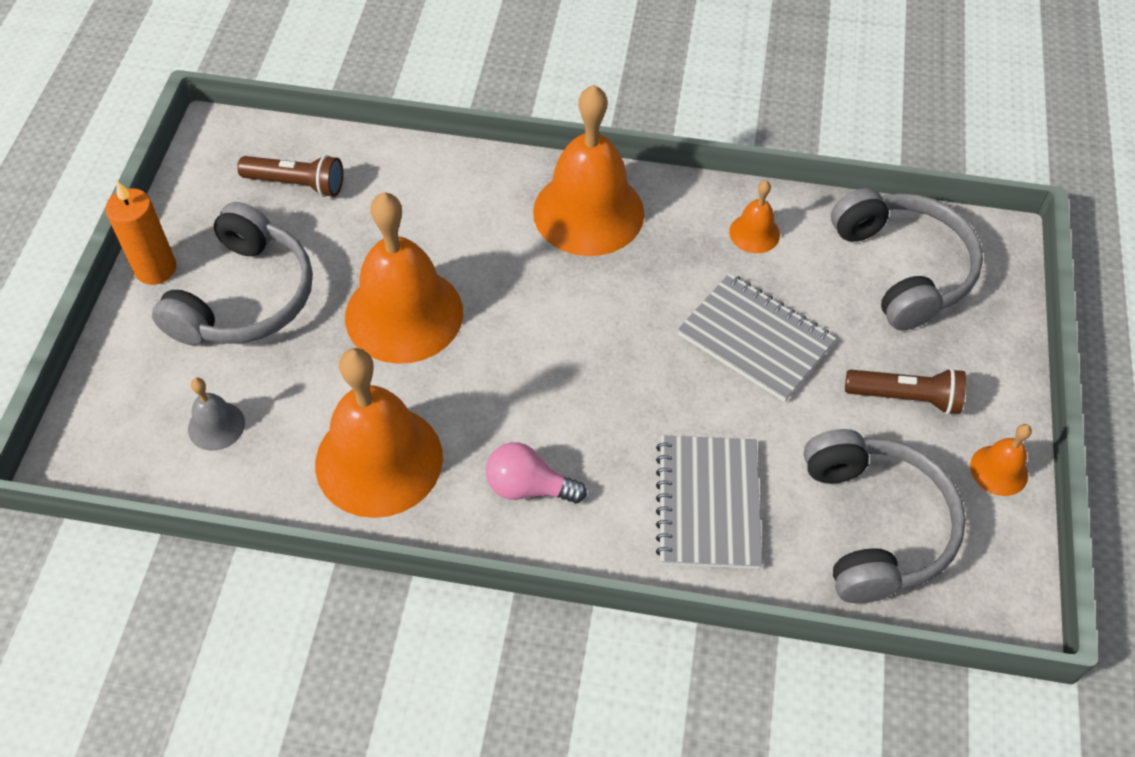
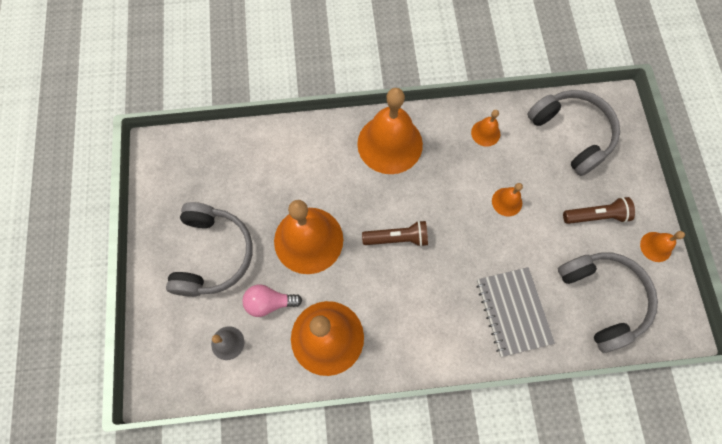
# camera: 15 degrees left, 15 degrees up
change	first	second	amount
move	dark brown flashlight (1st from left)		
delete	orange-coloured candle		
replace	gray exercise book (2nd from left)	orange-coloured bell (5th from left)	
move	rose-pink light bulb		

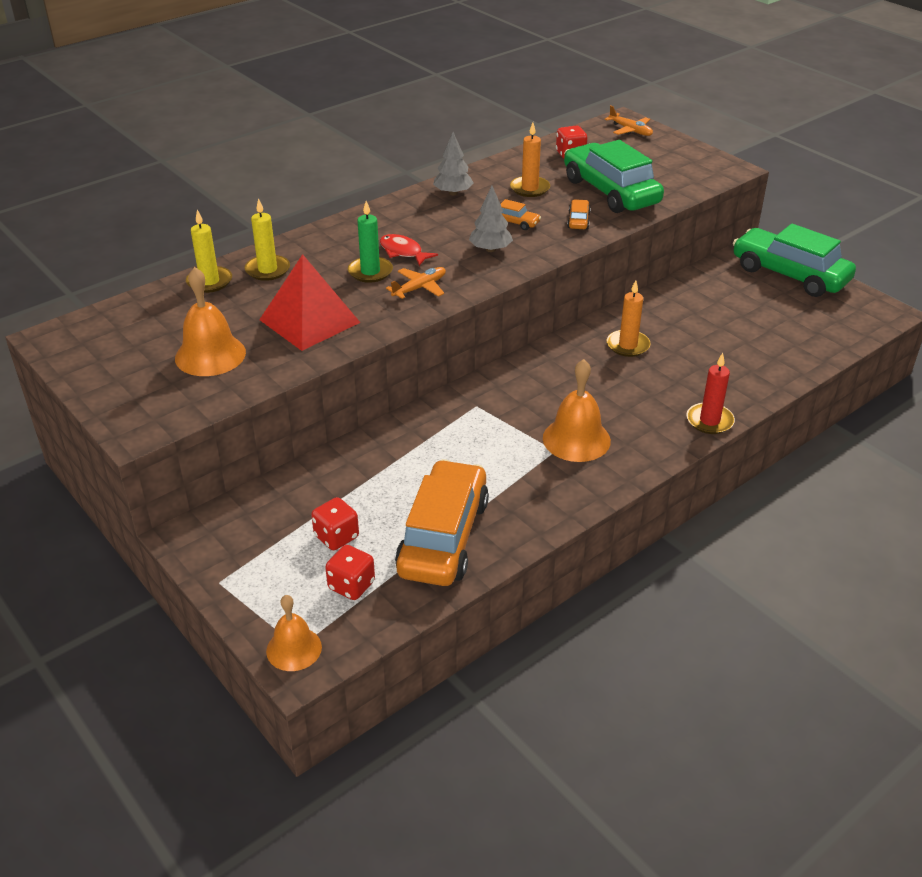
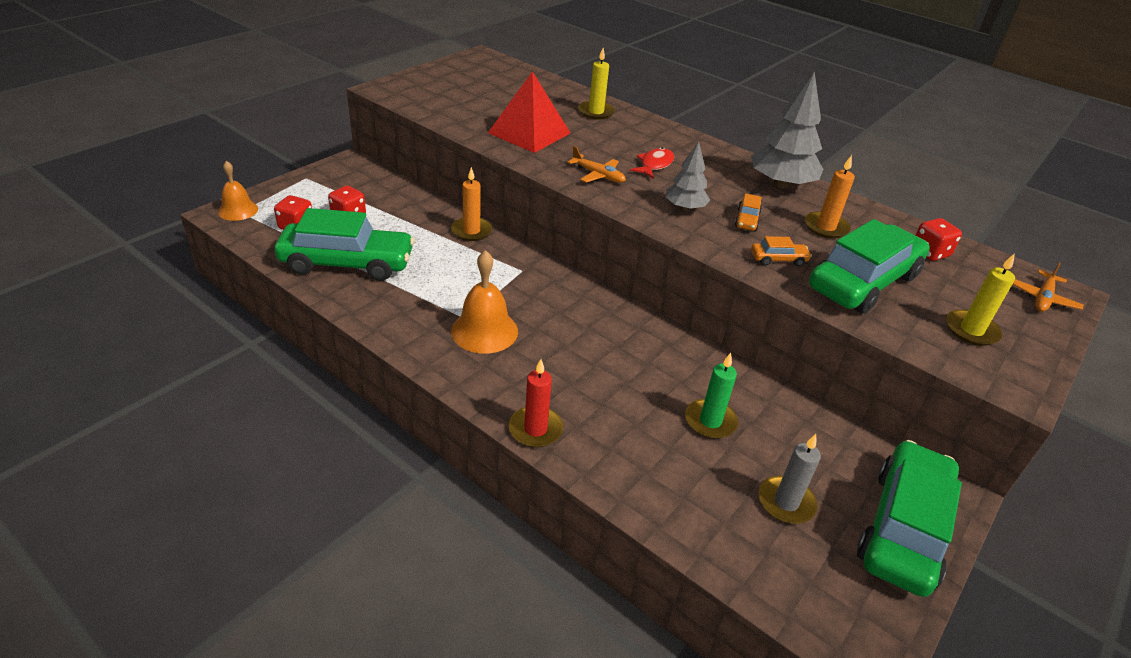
# camera: 75 degrees right, 0 degrees up
change	first	second	amount
resize	gray tree (1st from left in the first image)	gray tree (2nd from left)	x1.70
move	green candle		
move	bright yellow candle (1st from left in the first image)	bright yellow candle (2nd from left)	
delete	orange-coloured bell (1st from left)		
move	orange-coloured candle (2nd from left in the first image)	orange-coloured candle (1st from left)	
recolor	orange-coloured automobile (1st from left)	green automobile (1st from left)	
insert		gray candle	

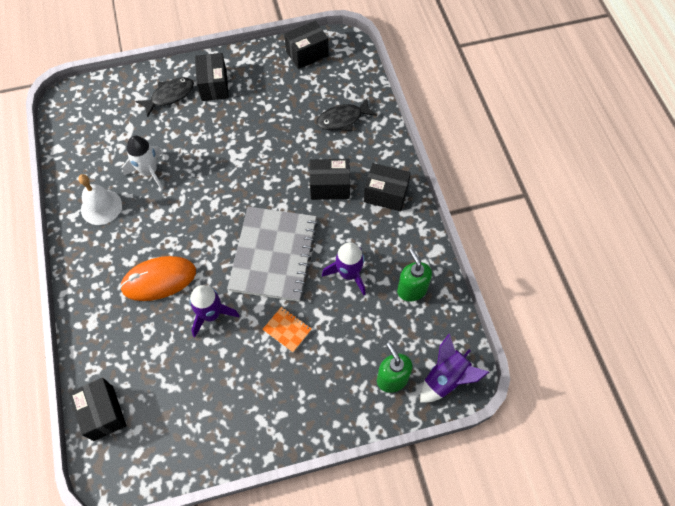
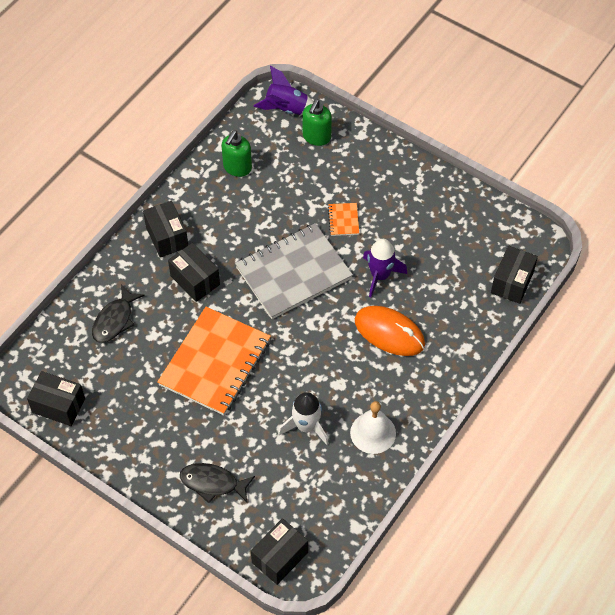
# camera: 130 degrees left, 5 degrees down
change	first	second	amount
move	jet-black package (2nd from left in the first image)	jet-black package (4th from left)	
rotate	jet-black fish (2nd from left in the first image)	jet-black fish (1st from left)	90 degrees clockwise
delete	violet rocket (2nd from left)		
insert		orange-coloured exercise book (1st from left)	

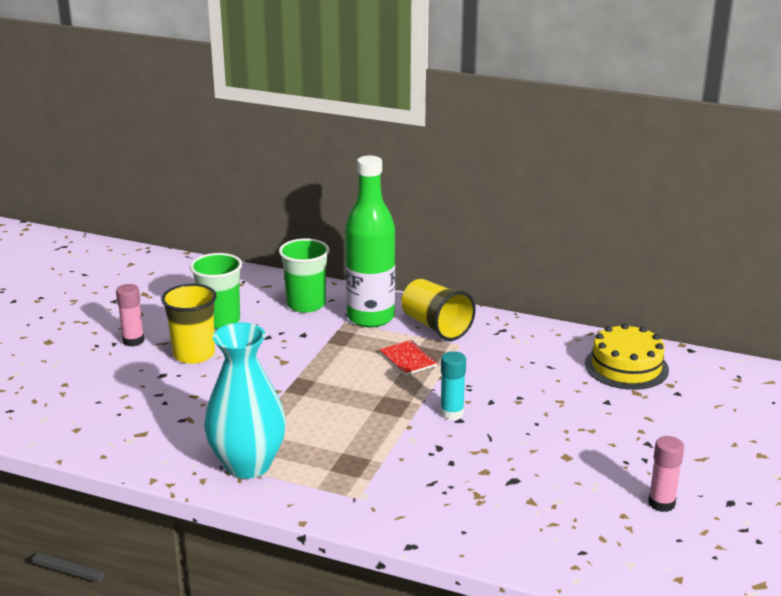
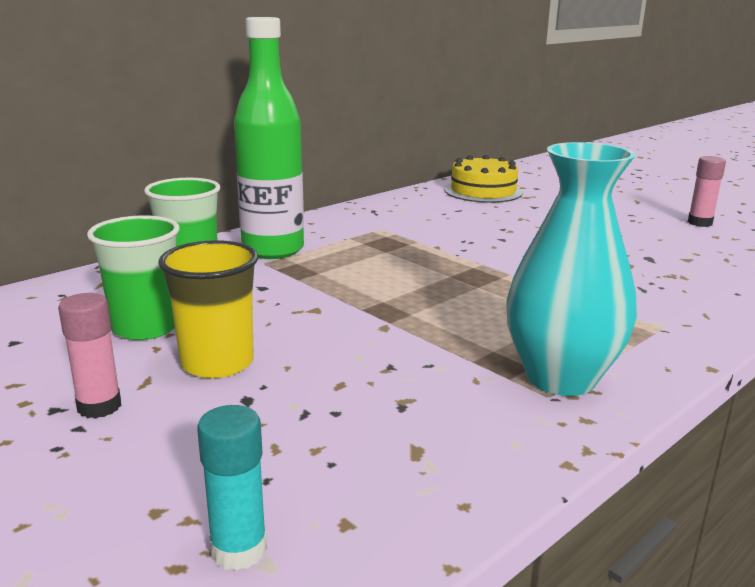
# camera: 65 degrees left, 5 degrees down
change	first	second	amount
delete	bright yellow tumbler (2nd from left)		
delete	crimson exercise book		
move	aqua glue		

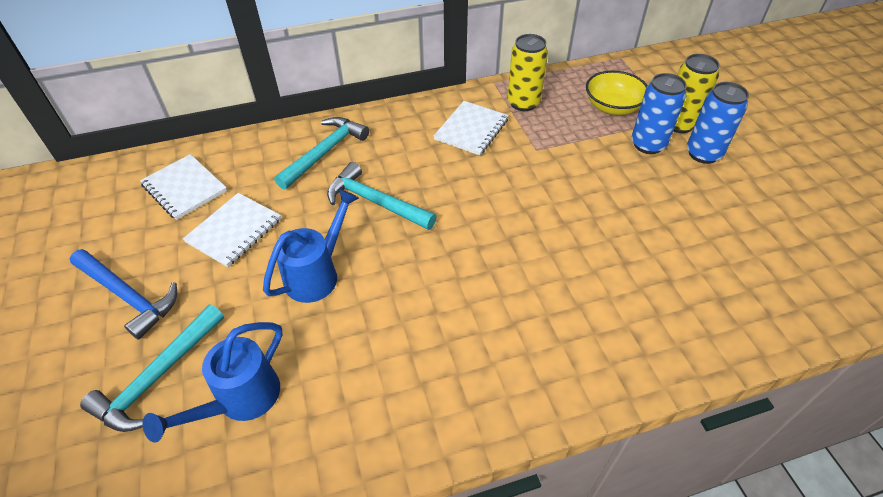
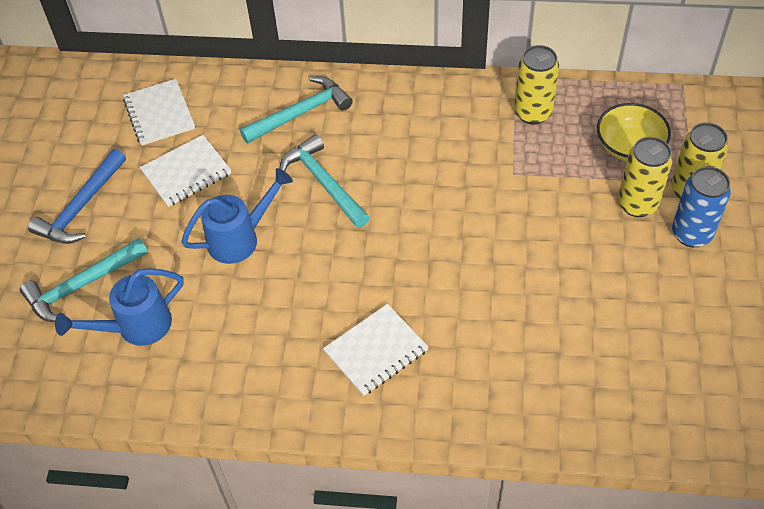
# camera: 25 degrees right, 5 degrees up
change	first	second	amount
recolor	blue can (1st from left)	bright yellow can (2nd from left)	
move	snow-white exercise book (3rd from left)		
rotate	blue carpenter's hammer		60 degrees clockwise

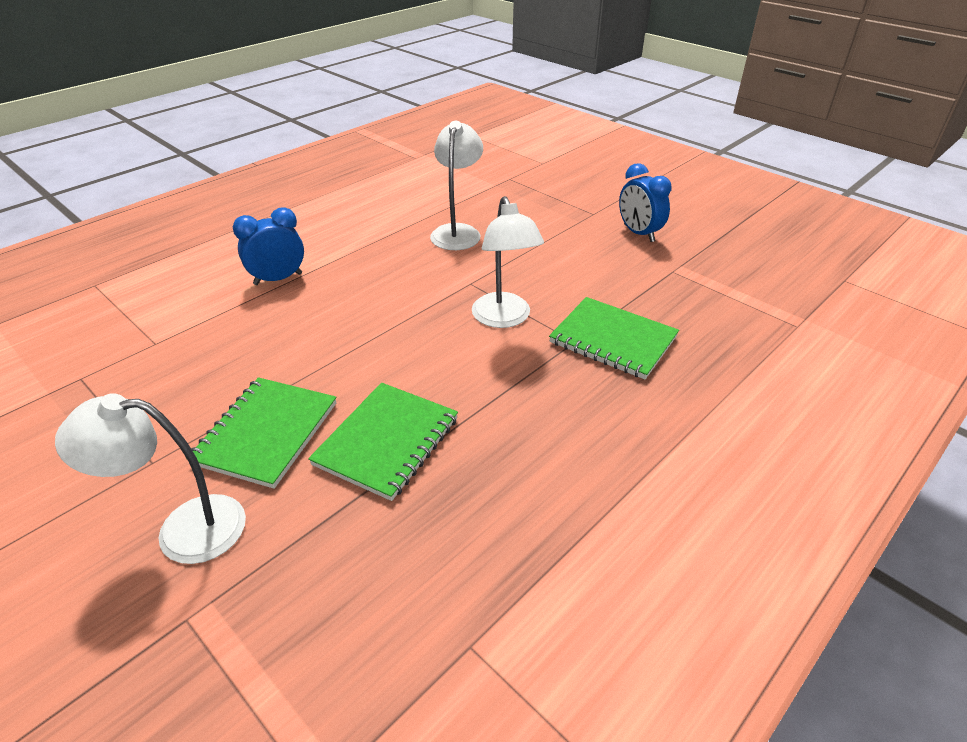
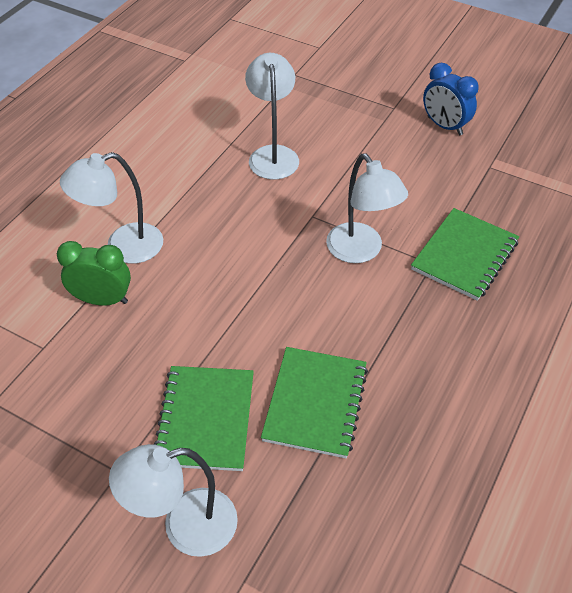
# camera: 15 degrees left, 10 degrees up
change	first	second	amount
replace	blue bedside clock (1st from left)	snow-white lamp (1st from left)	
rotate	green exercise book (3rd from left)		75 degrees counterclockwise
insert		green bedside clock	

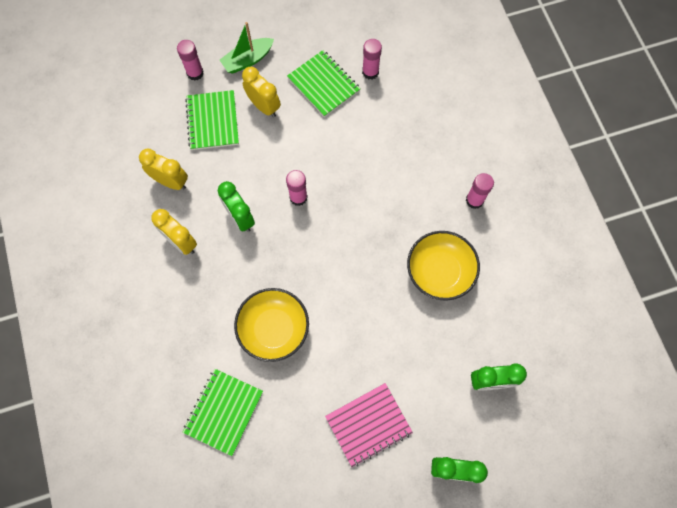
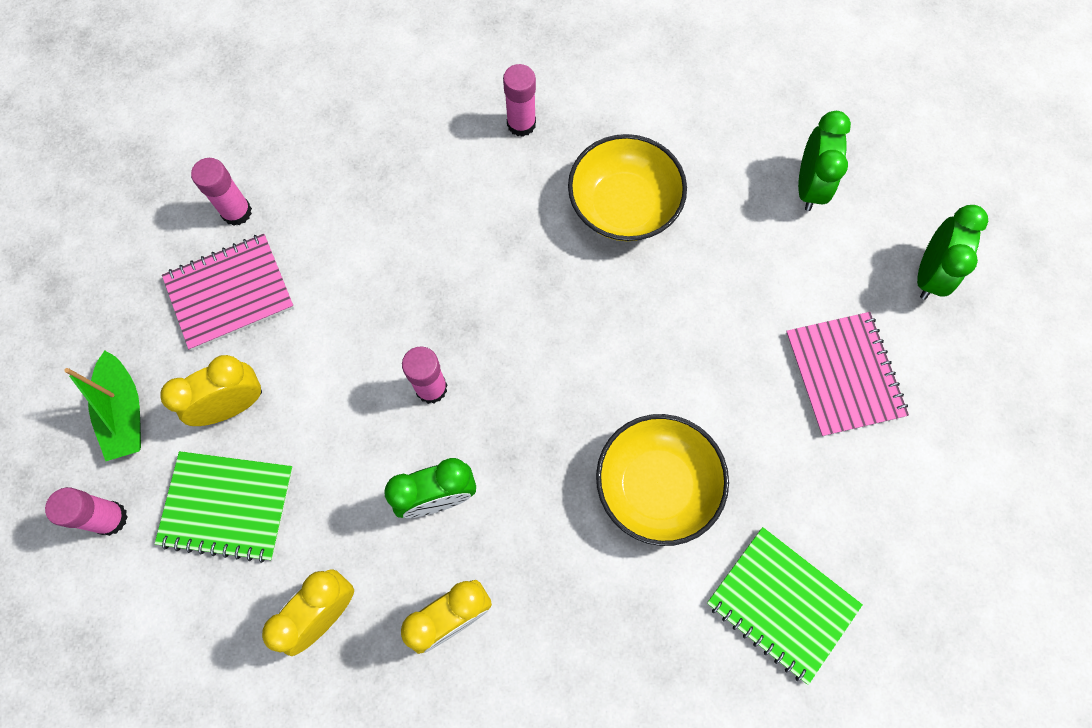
# camera: 75 degrees left, 0 degrees up
change	first	second	amount
recolor	green exercise book (3rd from left)	rose-pink exercise book (1st from left)	

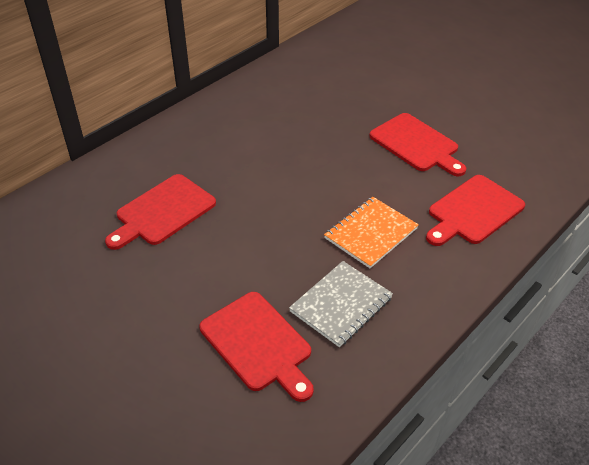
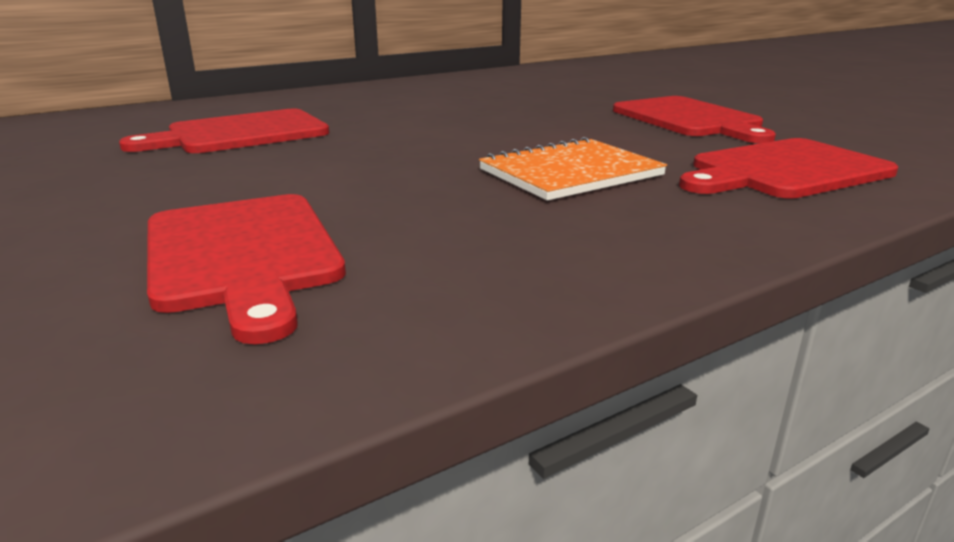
# camera: 15 degrees right, 20 degrees down
change	first	second	amount
delete	gray exercise book		

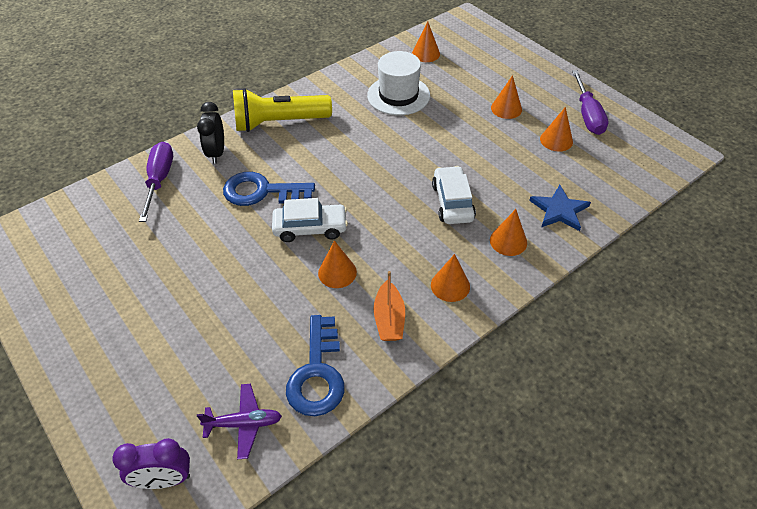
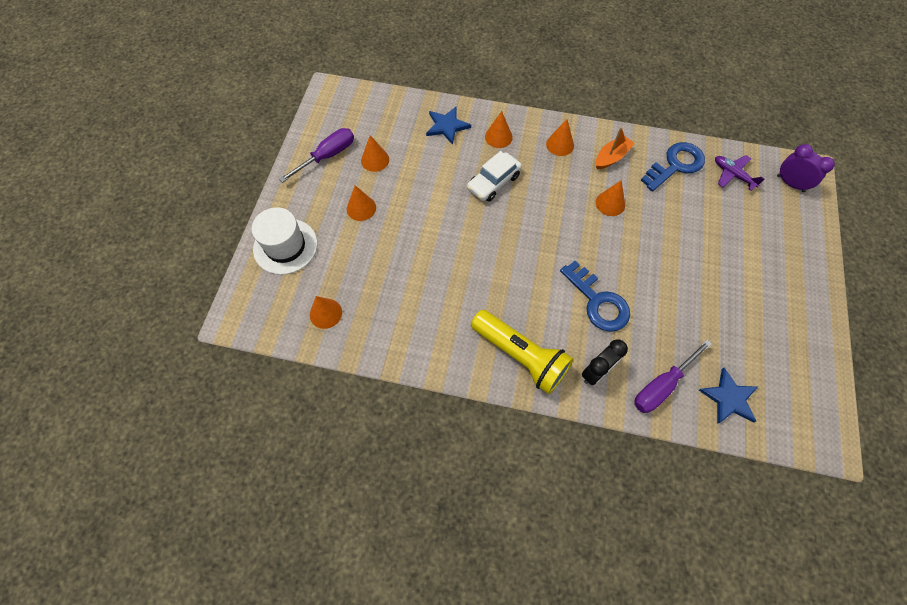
# camera: 130 degrees left, 15 degrees up
change	first	second	amount
move	snow-white tall hat		
delete	snow-white automobile (1st from left)		
insert		blue star shape (2nd from left)	

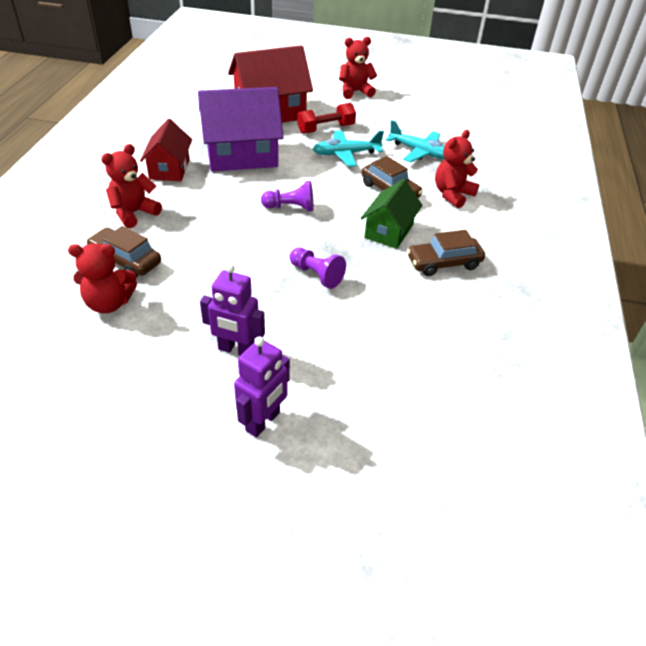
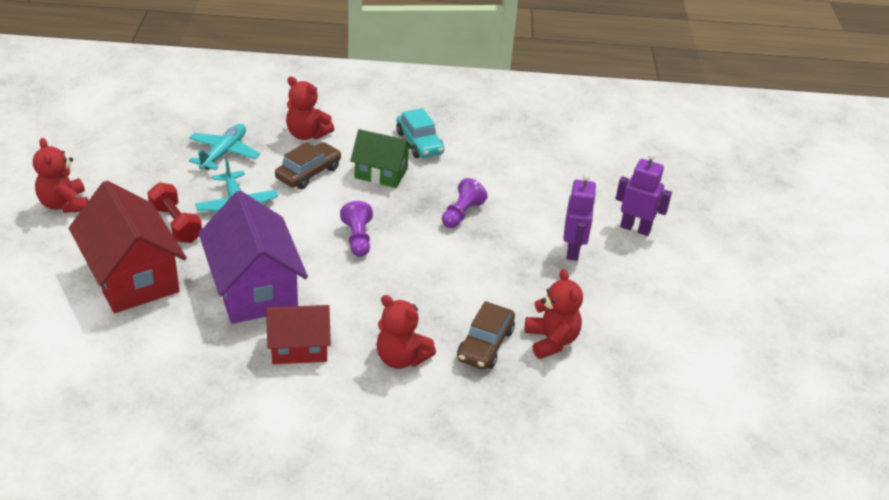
# camera: 100 degrees left, 5 degrees down
change	first	second	amount
recolor	dark brown automobile (3rd from left)	aqua automobile	

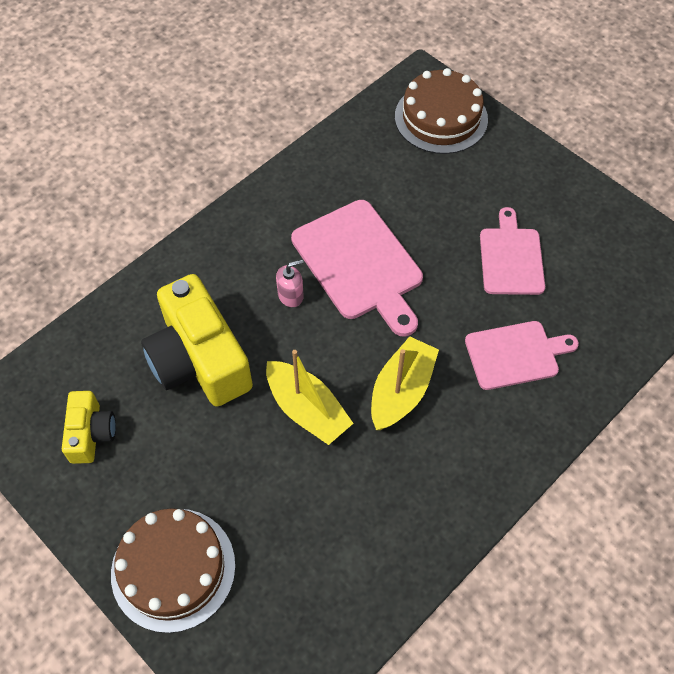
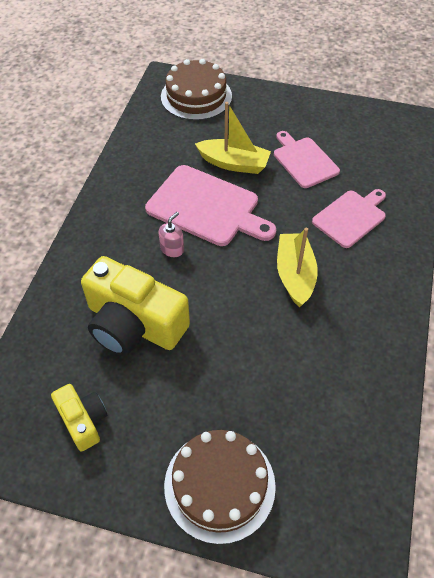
# camera: 30 degrees left, 5 degrees down
change	first	second	amount
move	bright yellow sailboat (1st from left)		

